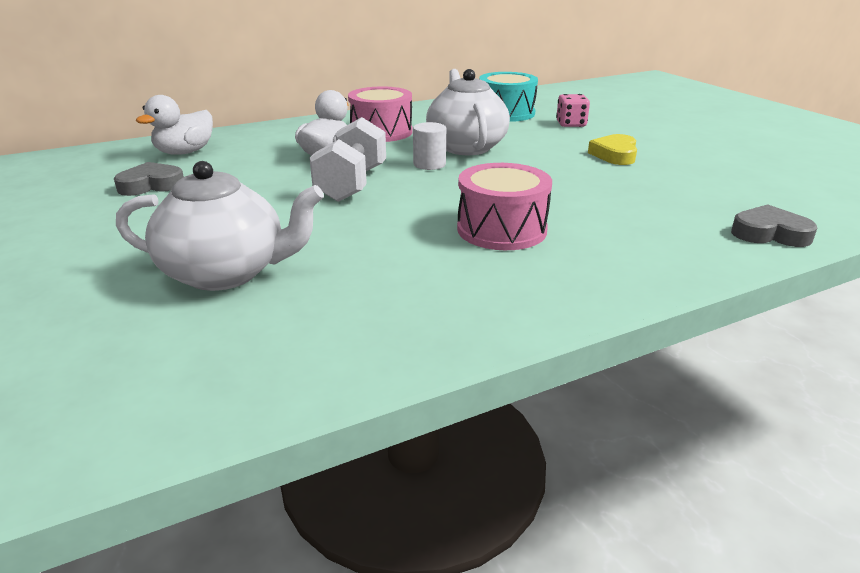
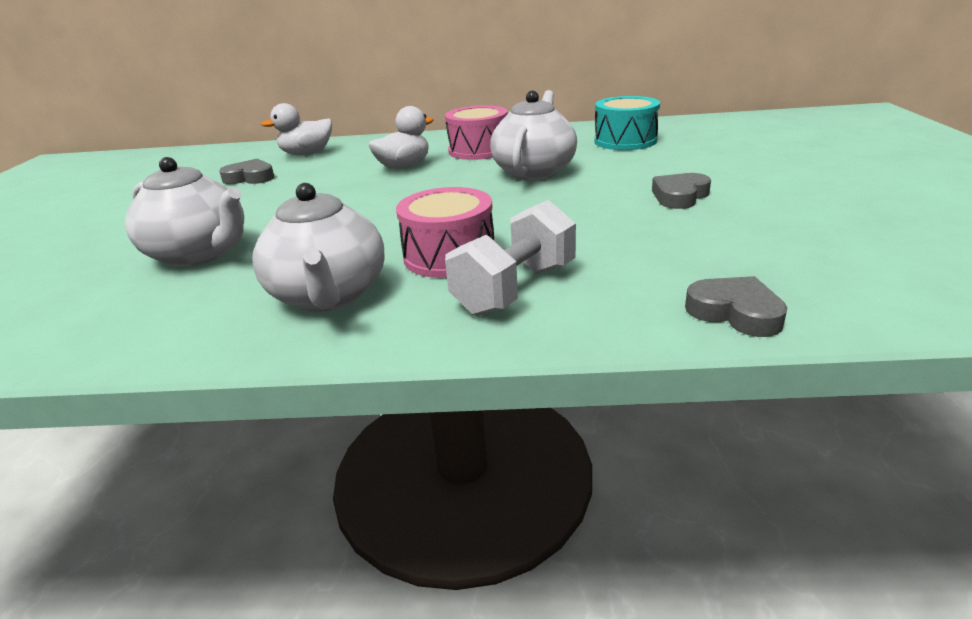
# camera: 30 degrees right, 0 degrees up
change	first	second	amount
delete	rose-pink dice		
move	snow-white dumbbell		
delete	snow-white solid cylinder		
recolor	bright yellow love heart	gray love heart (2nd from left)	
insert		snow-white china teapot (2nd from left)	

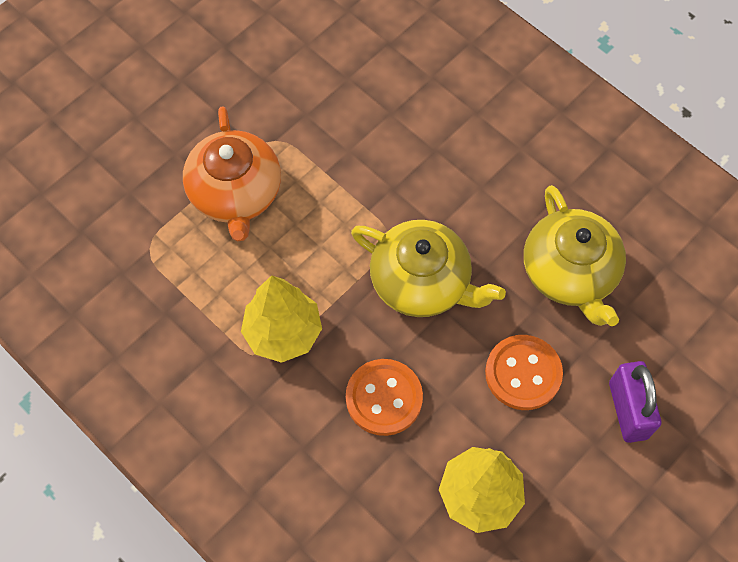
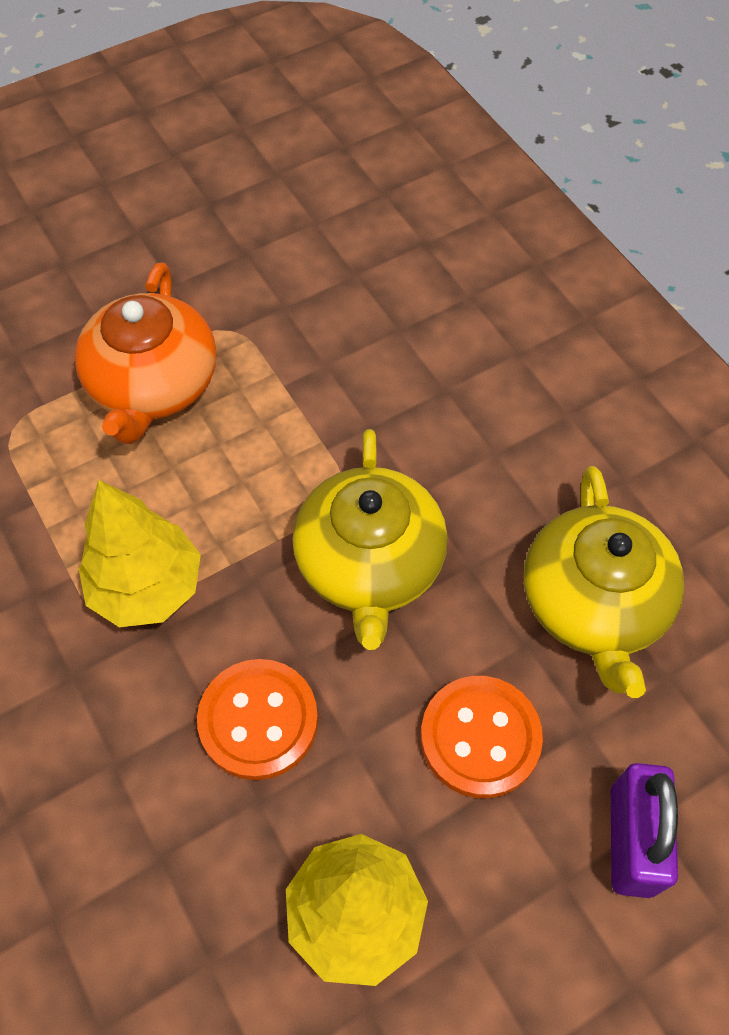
# camera: 15 degrees right, 5 degrees down
change	first	second	amount
rotate	bright yellow china teapot (1st from left)		45 degrees clockwise

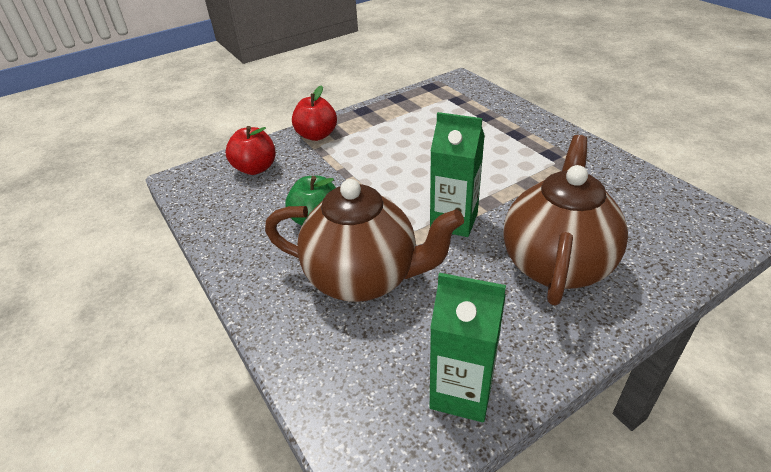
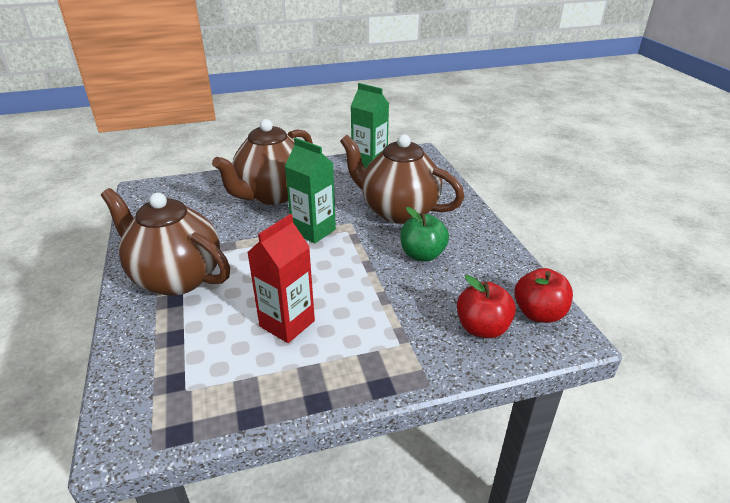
# camera: 165 degrees left, 5 degrees down
change	first	second	amount
move	crimson apple fruit (2nd from left)		
insert		dark brown china teapot (1st from left)	
insert		crimson milk carton	

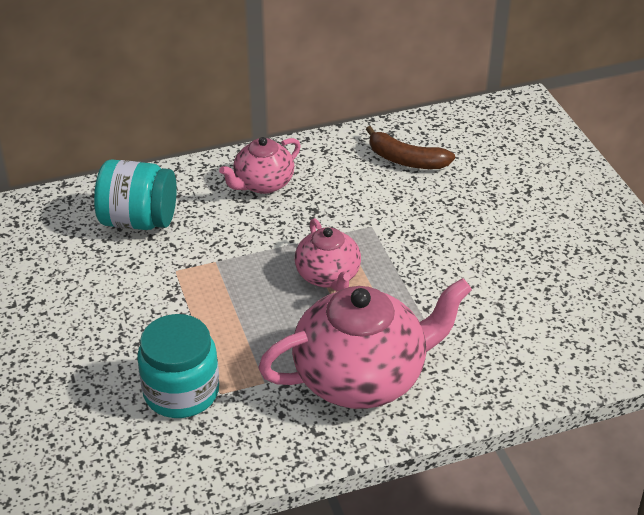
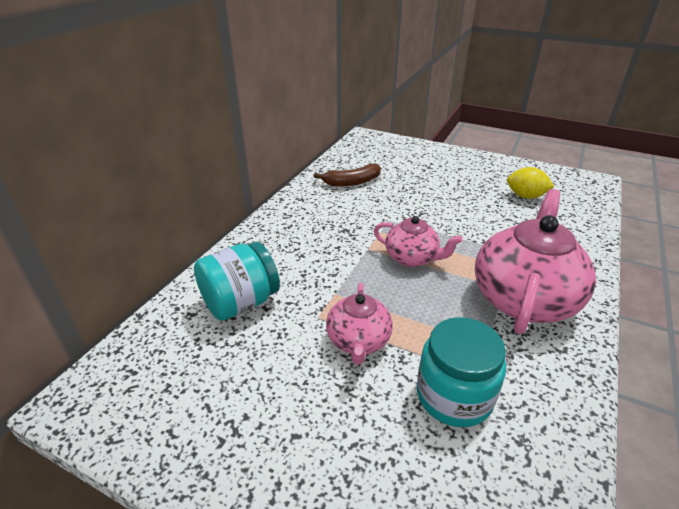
# camera: 45 degrees left, 5 degrees down
change	first	second	amount
move	rose-pink china teapot (1st from left)		
insert		bright yellow citrus fruit	

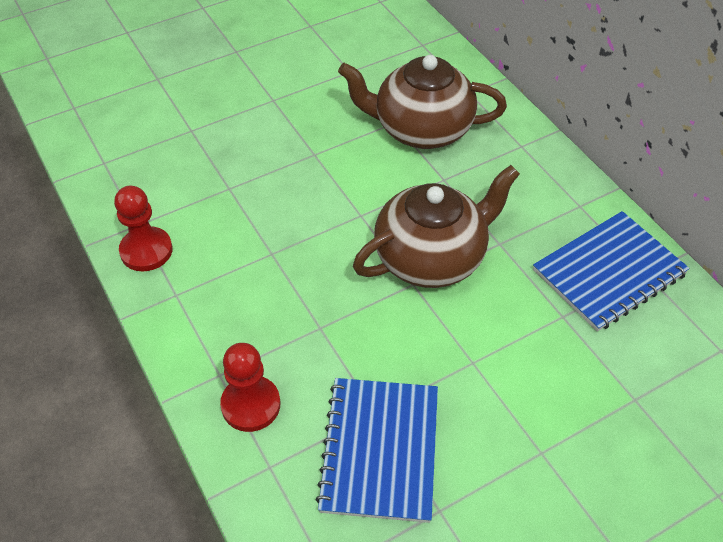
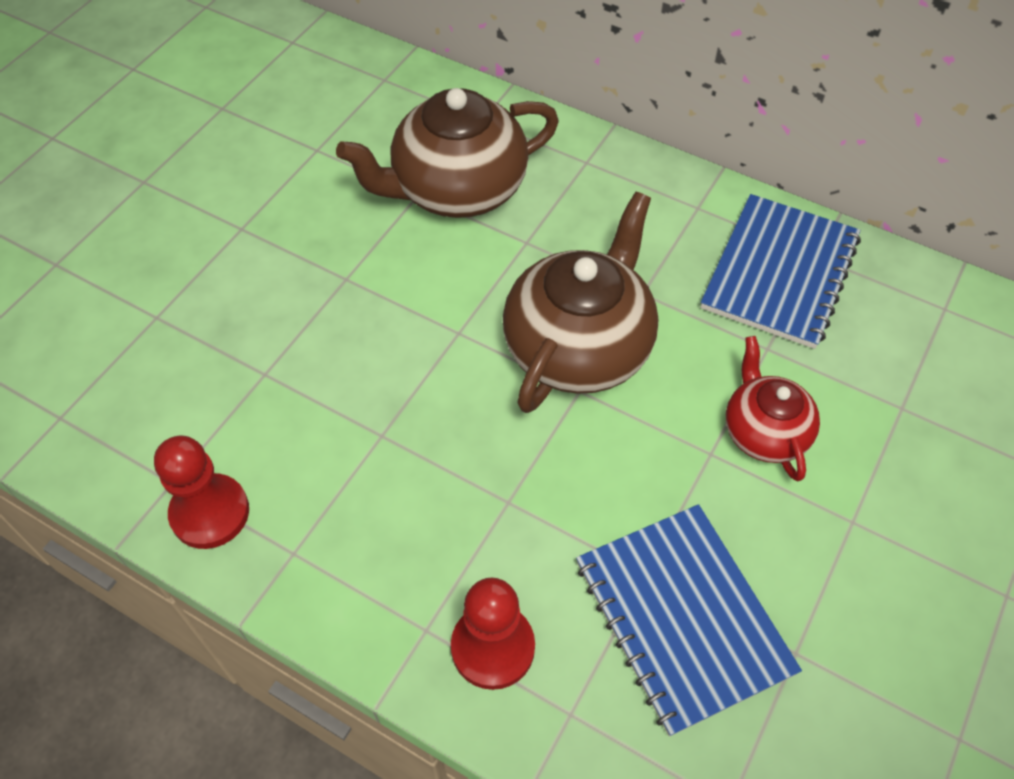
# camera: 30 degrees left, 5 degrees up
change	first	second	amount
insert		crimson china teapot	

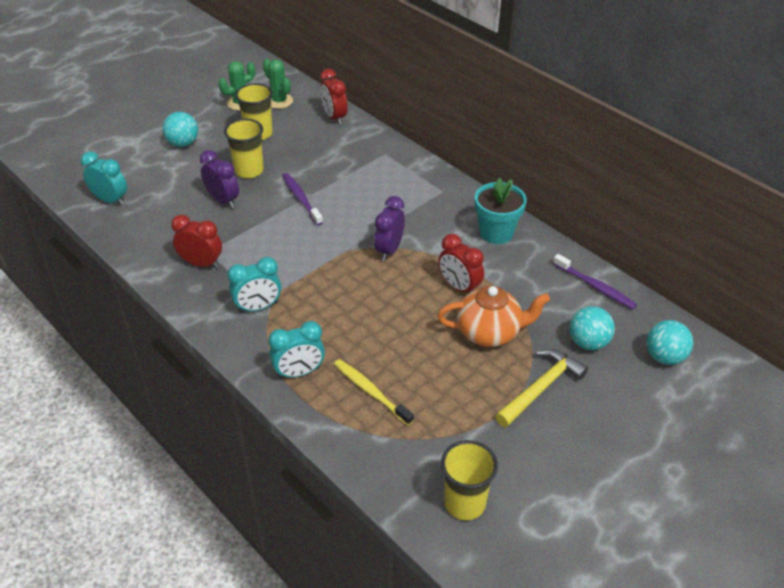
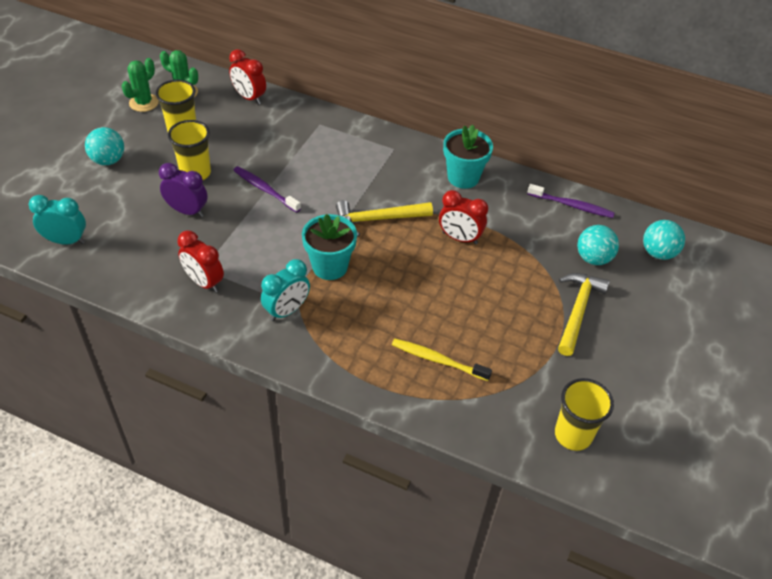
# camera: 25 degrees left, 5 degrees up
change	first	second	amount
replace	violet bedside clock (2nd from left)	bright yellow carpenter's hammer (1st from left)	
rotate	crimson bedside clock (1st from left)		135 degrees counterclockwise
delete	orange-coloured china teapot		
delete	aqua bedside clock (3rd from left)		
insert		aqua potted plant (1st from left)	

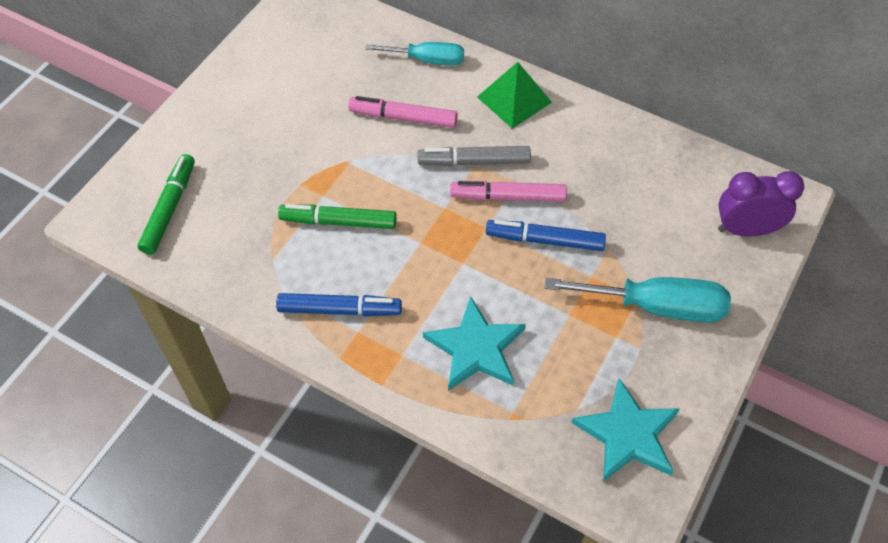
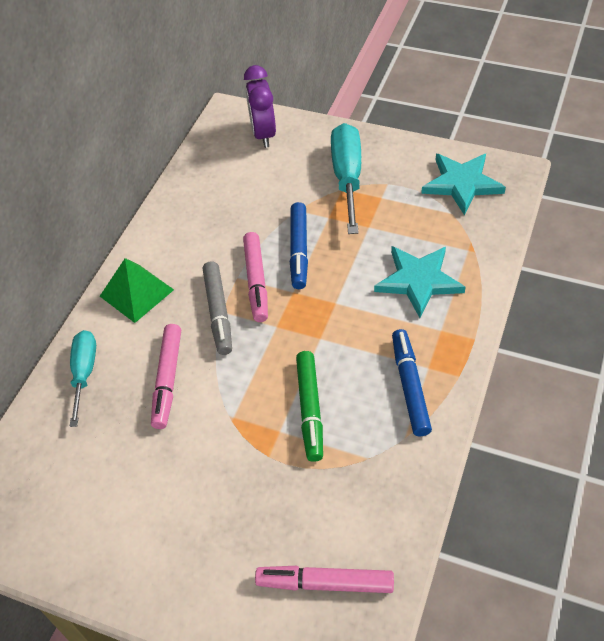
# camera: 95 degrees left, 5 degrees down
change	first	second	amount
recolor	green marker pen (1st from left)	rose-pink marker pen (3rd from left)	

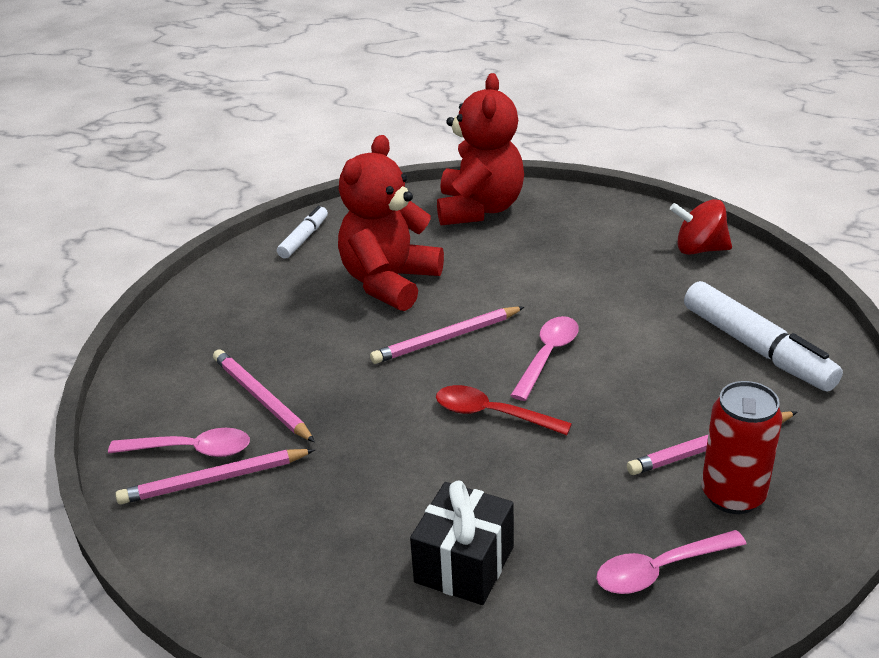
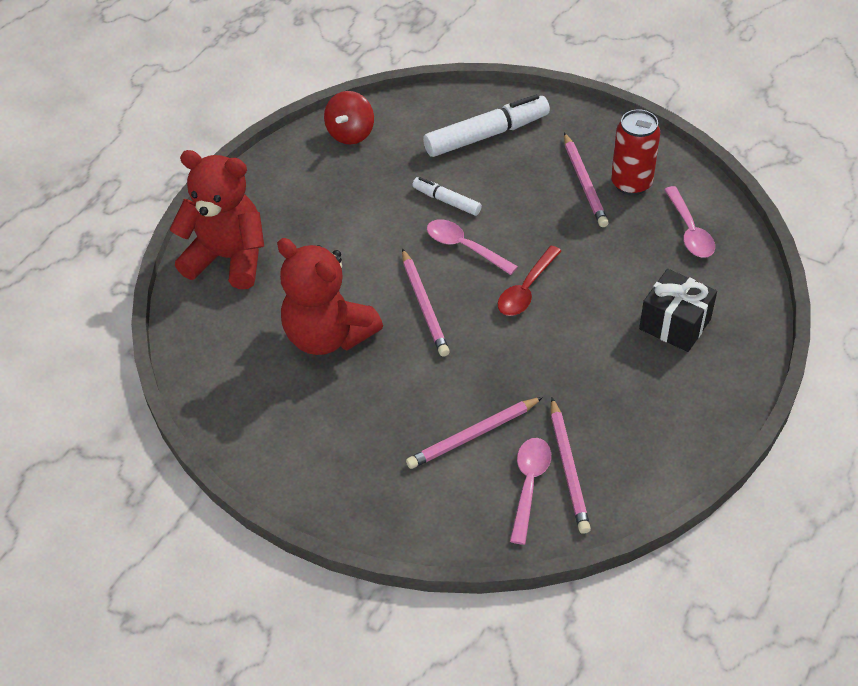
# camera: 80 degrees left, 15 degrees up
change	first	second	amount
move	snow-white marker pen (1st from left)		

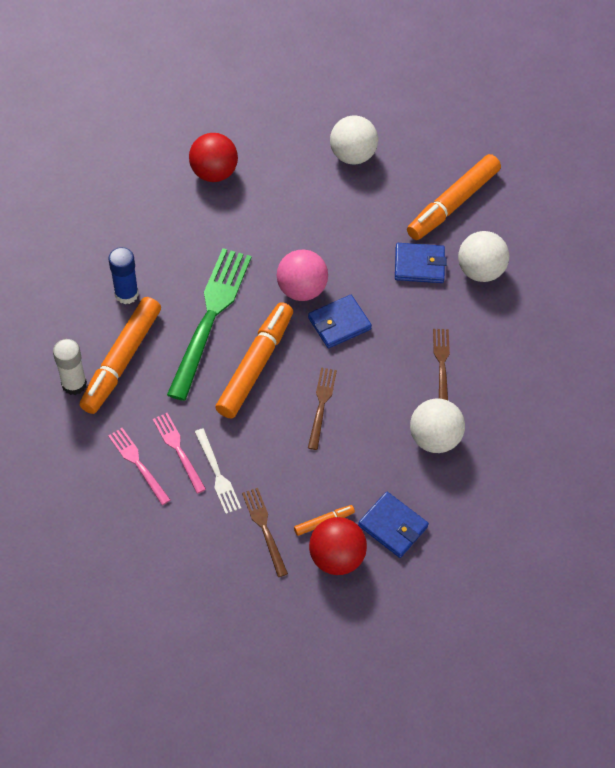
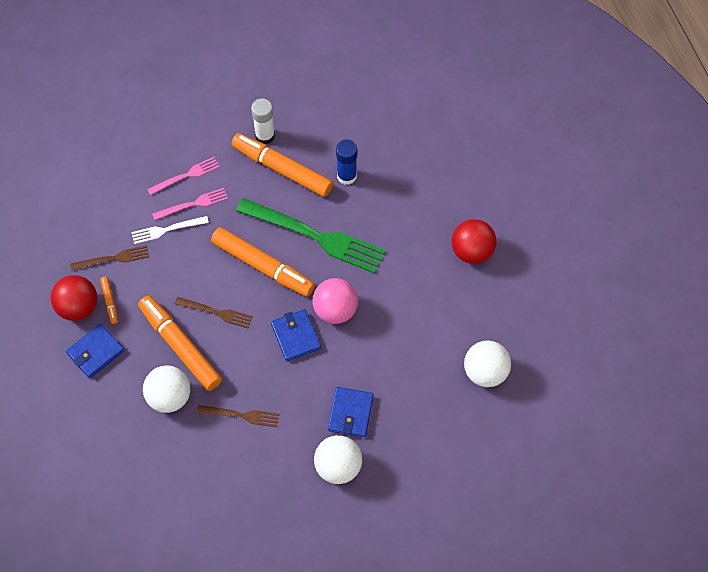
# camera: 100 degrees right, 5 degrees up
change	first	second	amount
move	orange-coloured marker pen (4th from left in the first image)	orange-coloured marker pen (2nd from left)	

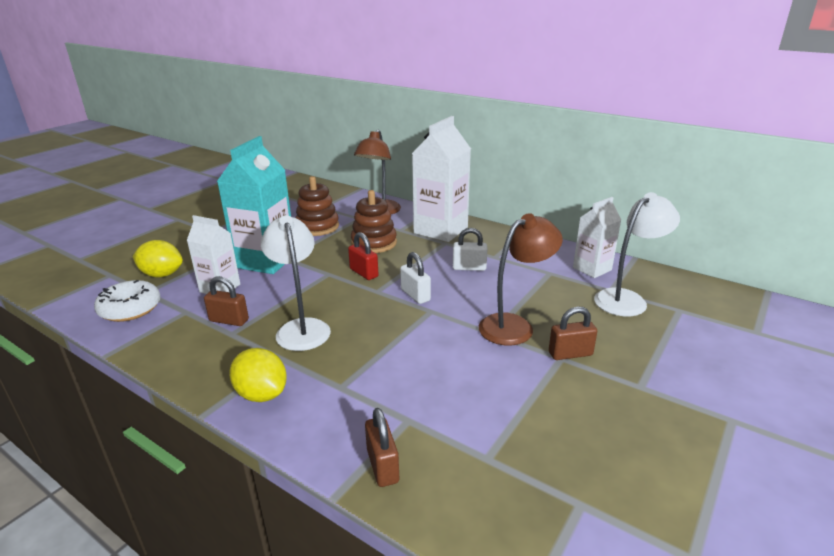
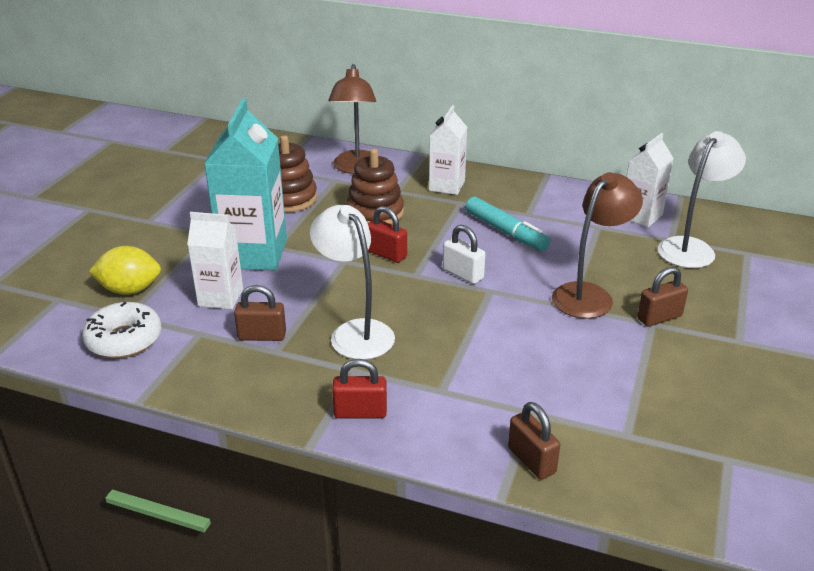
# camera: 15 degrees left, 5 degrees up
change	first	second	amount
resize	snow-white milk carton (2nd from left)		x0.59
replace	snow-white lock (2nd from left)	aqua marker pen	
replace	bright yellow citrus fruit (2nd from left)	crimson lock (1st from left)	

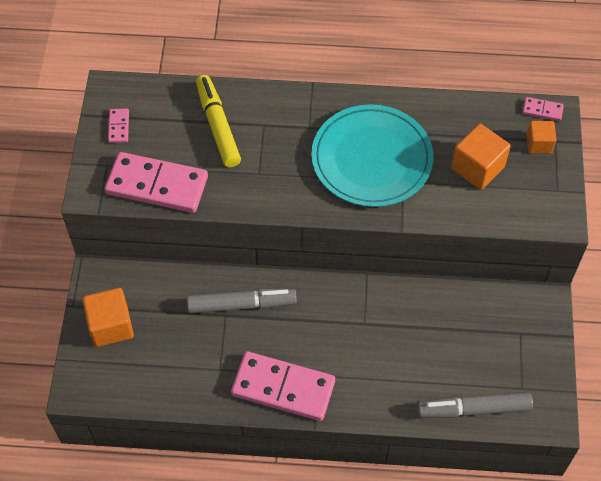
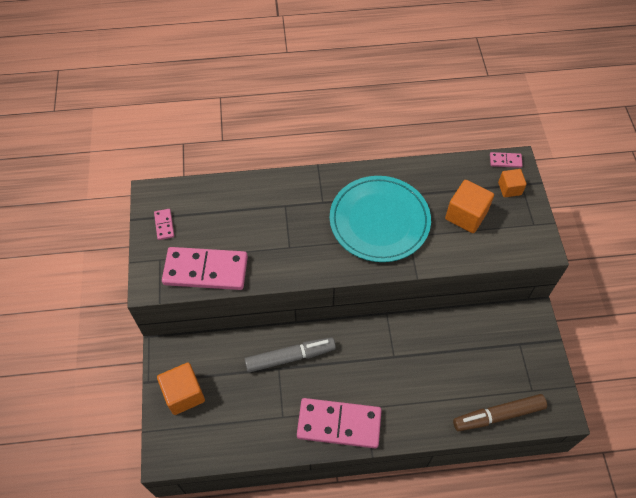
# camera: 10 degrees left, 0 degrees up
change	first	second	amount
delete	bright yellow marker pen		
recolor	gray marker pen (2nd from left)	dark brown marker pen	

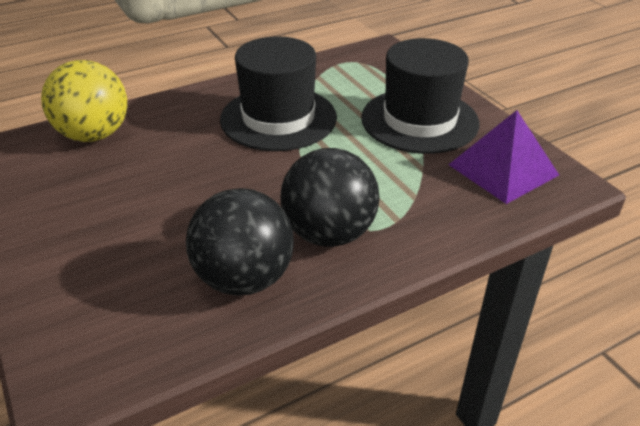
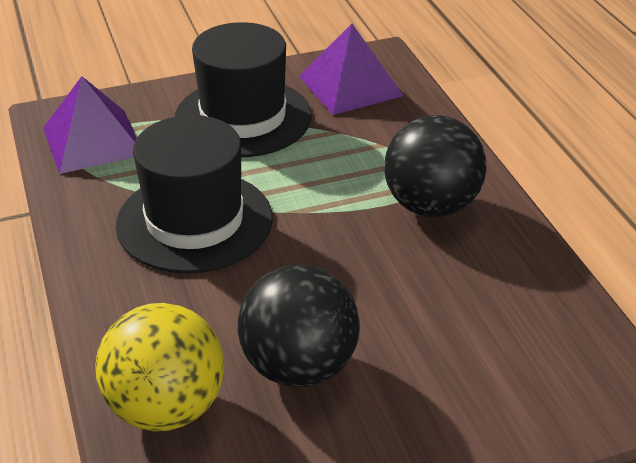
# camera: 80 degrees left, 0 degrees up
change	first	second	amount
move	jet-black sphere (1st from left)		
insert		violet pyramid shape (1st from left)	

